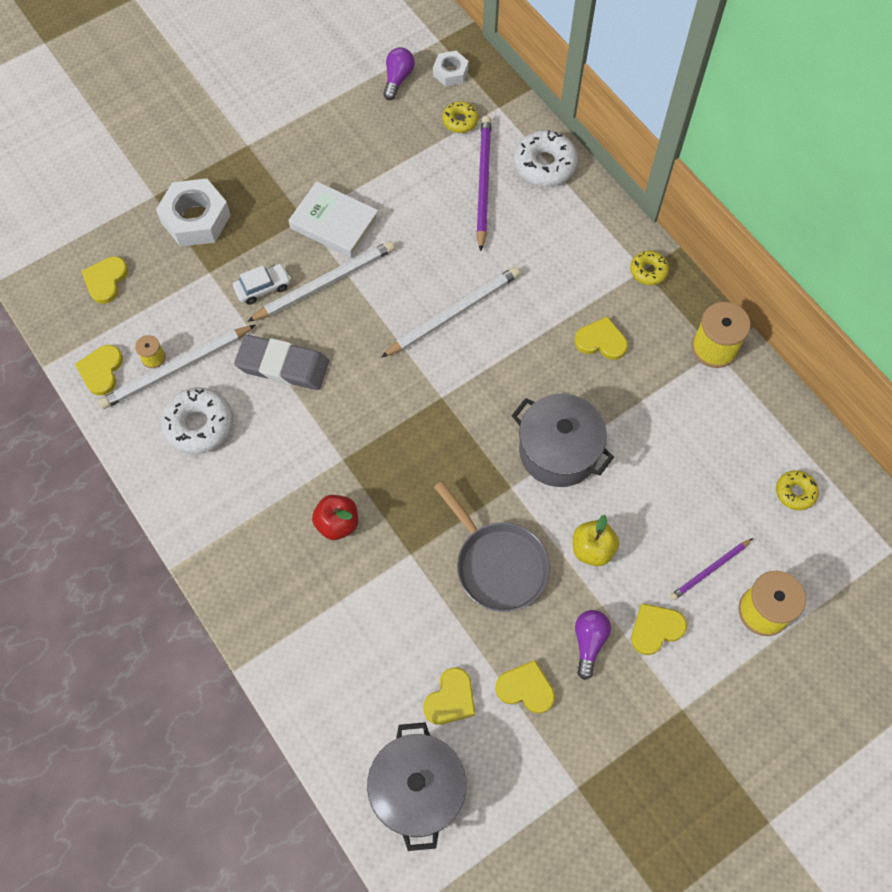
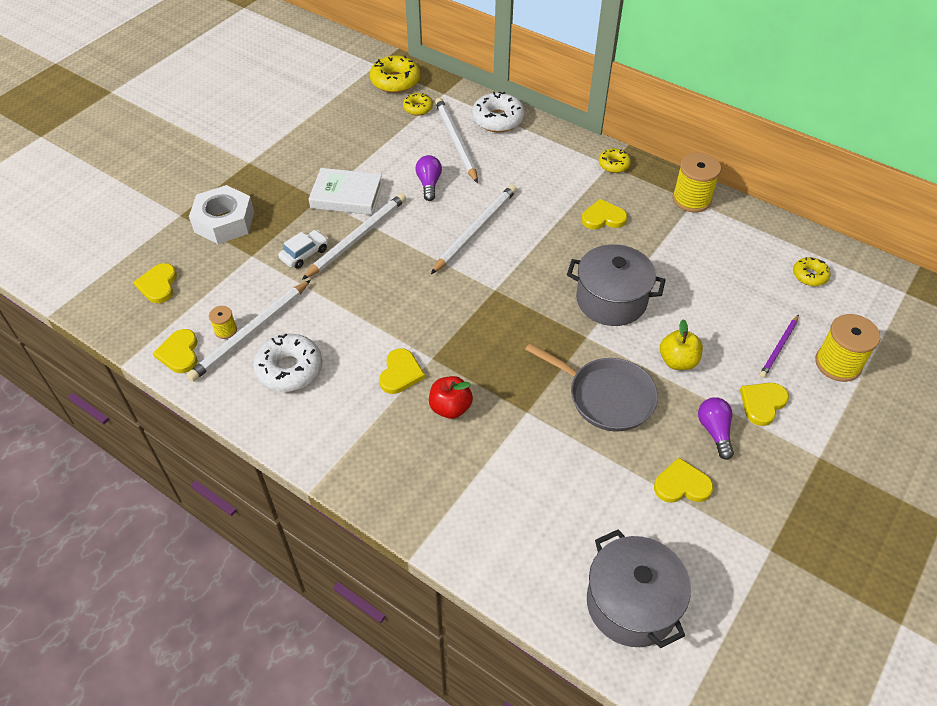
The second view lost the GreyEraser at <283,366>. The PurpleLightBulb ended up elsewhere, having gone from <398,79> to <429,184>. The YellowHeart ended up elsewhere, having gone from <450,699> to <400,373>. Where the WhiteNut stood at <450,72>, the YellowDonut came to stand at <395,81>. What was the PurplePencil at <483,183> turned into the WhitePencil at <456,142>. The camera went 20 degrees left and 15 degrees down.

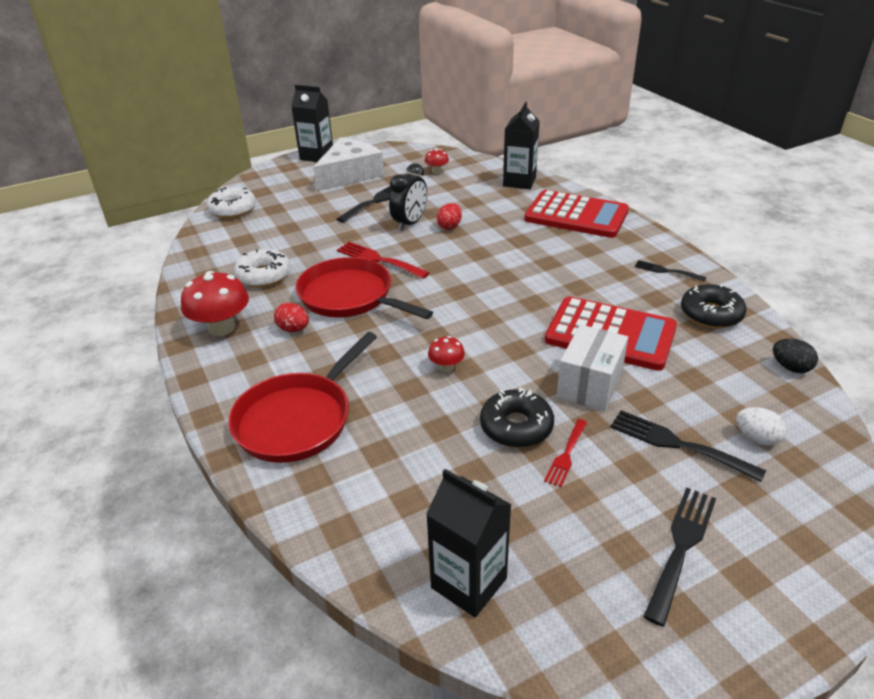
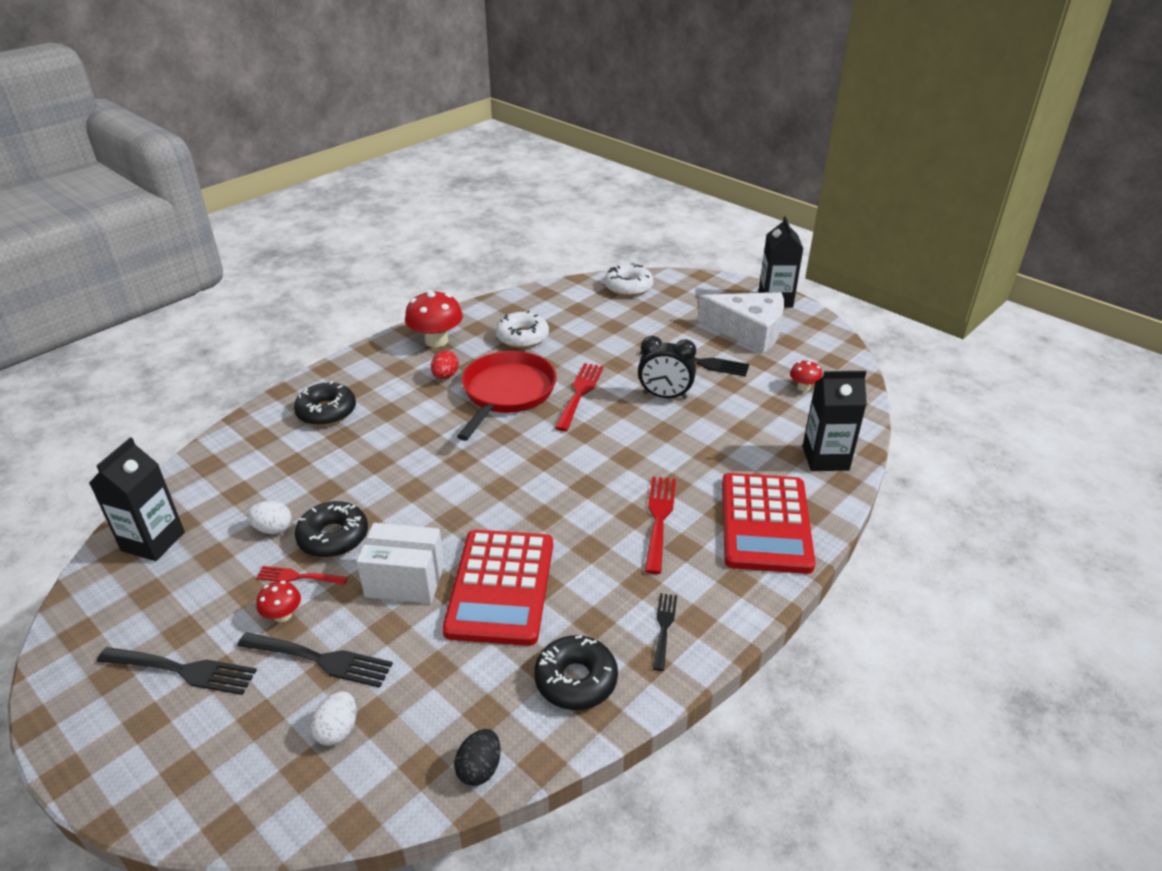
The second view lost the RedEgg at <449,226>. The second view gained the WhiteEgg at <273,529>. The second view gained the RedFork at <659,518>. The RedMushroom ended up elsewhere, having gone from <446,367> to <283,615>. Where the RedPan stood at <298,419>, the BlackDonut came to stand at <326,412>. The BlackFork at <677,444> ended up facing another way, 90 degrees clockwise from before. The camera went 70 degrees right and 0 degrees up.

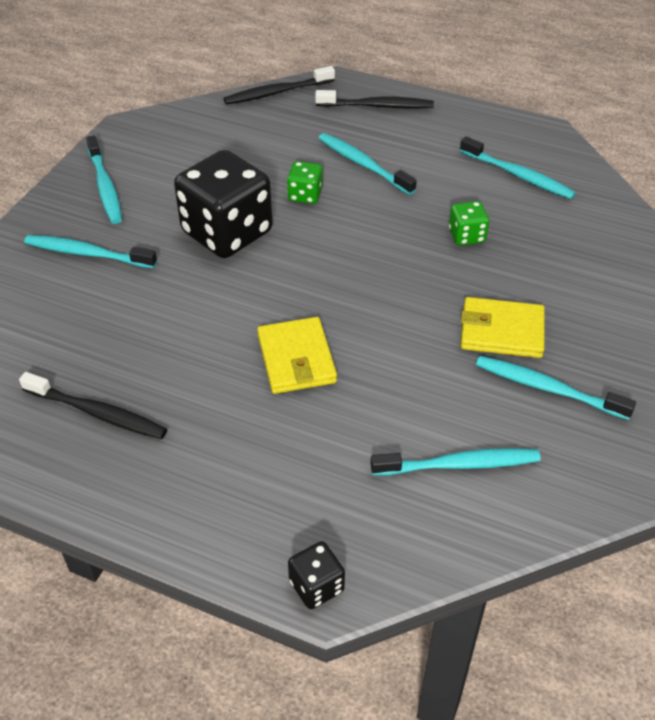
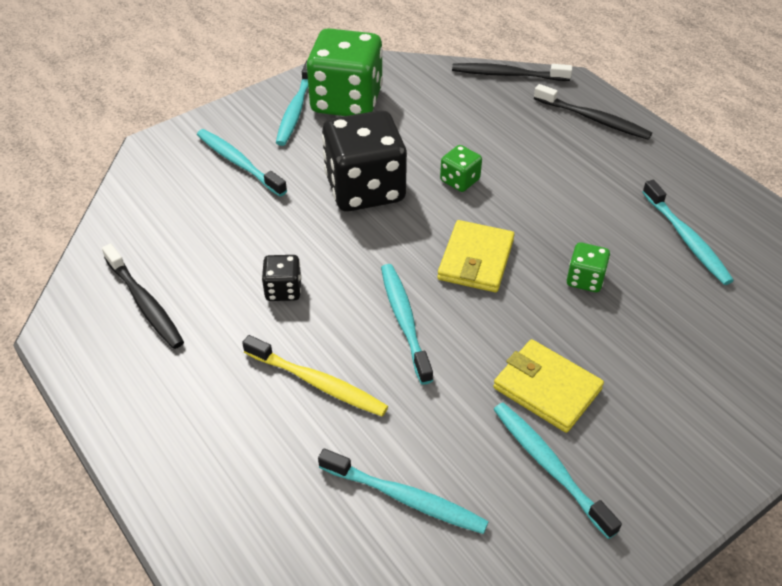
The second view gained the YellowToothbrush at <317,383>. The second view gained the GreenDice at <346,101>. The YellowWallet ended up elsewhere, having gone from <296,359> to <476,260>. The BlackDice ended up elsewhere, having gone from <316,586> to <283,290>. The TurquoiseToothbrush ended up elsewhere, having gone from <363,164> to <404,321>. The camera went 30 degrees right and 0 degrees up.

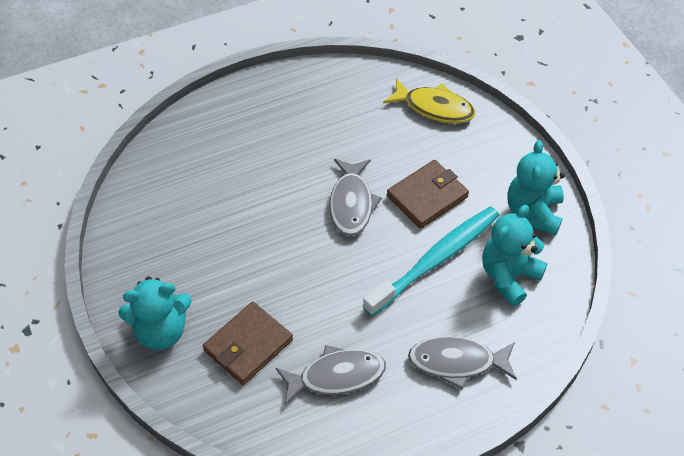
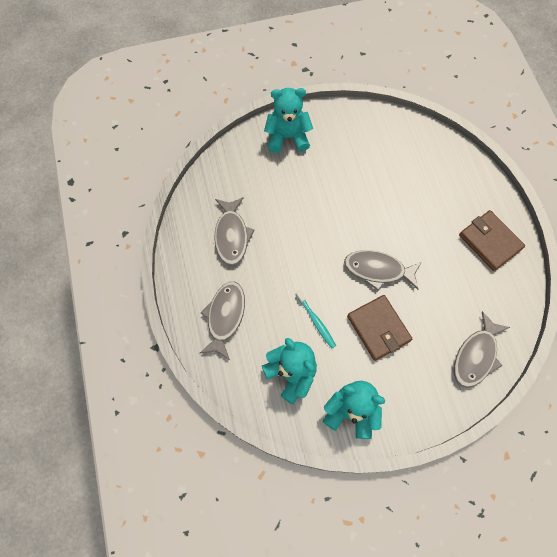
The BrownWallet ended up elsewhere, having gone from <248,345> to <490,241>. What was the YellowFish at <434,108> turned into the GreyFish at <476,356>. The TurquoiseTeddyBear at <161,331> ended up facing another way, 90 degrees clockwise from before. The size of the TurquoiseToothbrush at <435,260> changed by a factor of 0.47. The camera went 100 degrees right and 15 degrees up.

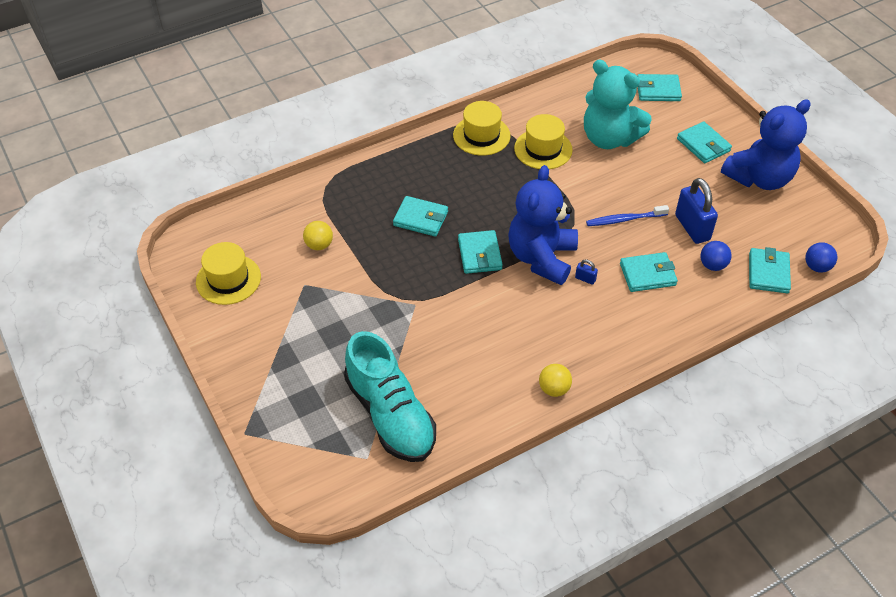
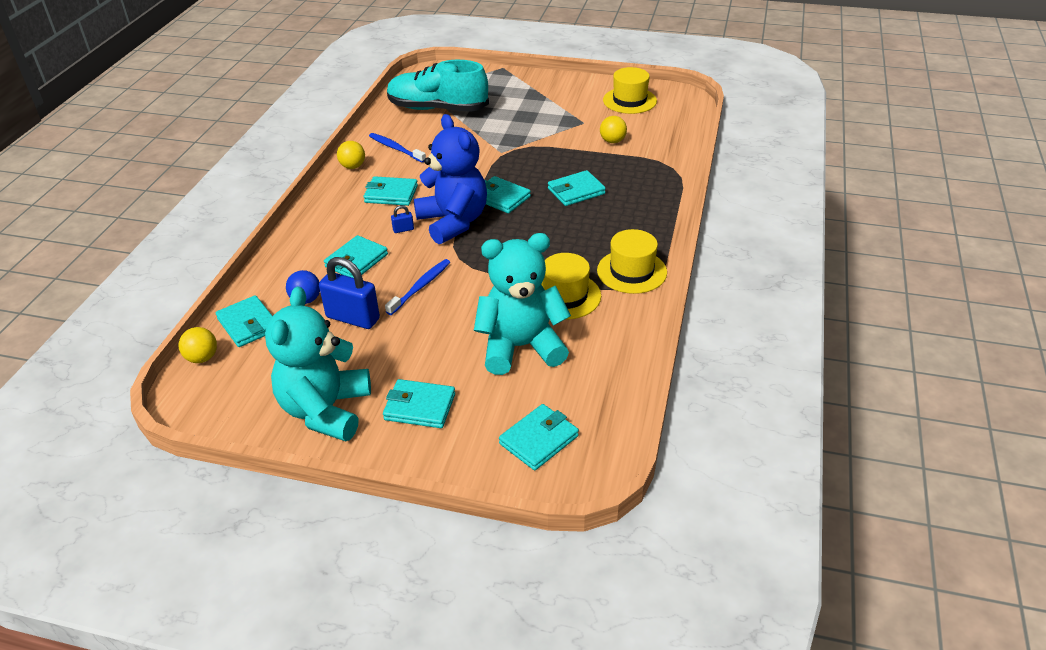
The second view gained the TurquoiseWallet at <391,194>. The second view gained the BlueToothbrush at <396,148>. What was the BlueTeddyBear at <759,178> turned into the TurquoiseTeddyBear at <326,410>. What was the BlueBall at <817,267> turned into the YellowBall at <202,358>. The camera went 135 degrees right and 10 degrees down.

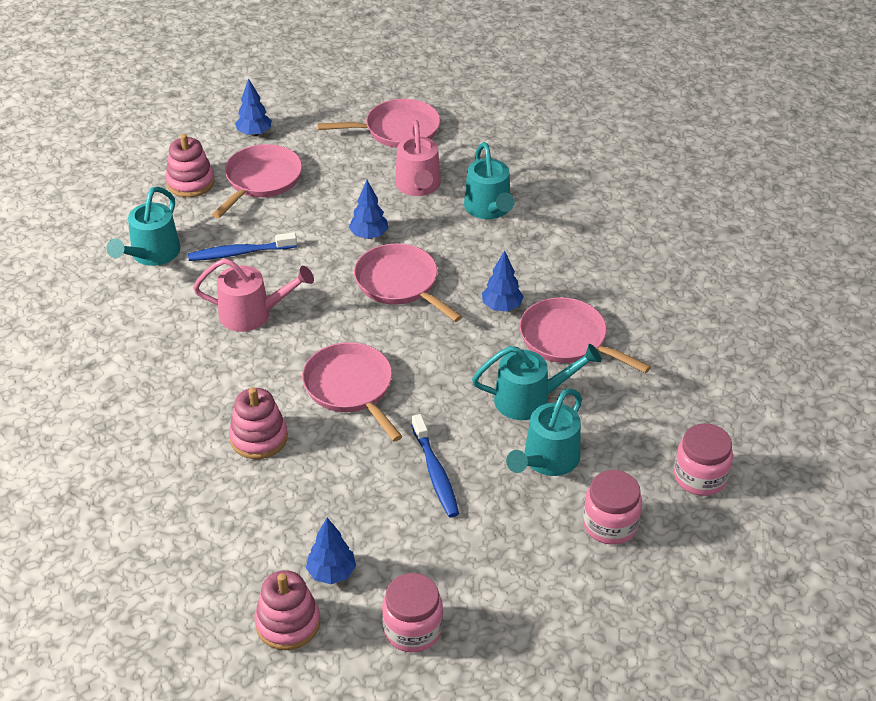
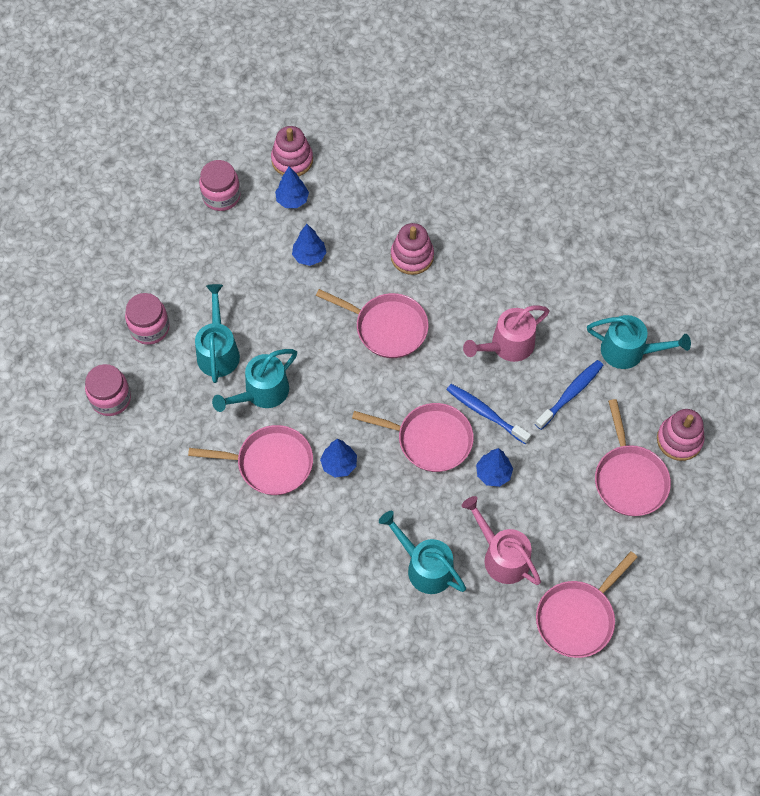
The BlueTree ended up elsewhere, having gone from <254,133> to <309,256>. The BlueToothbrush ended up elsewhere, having gone from <435,473> to <485,413>. The TurquoiseWateringCan at <151,255> ended up facing another way, 120 degrees clockwise from before. The camera went 145 degrees right and 20 degrees up.

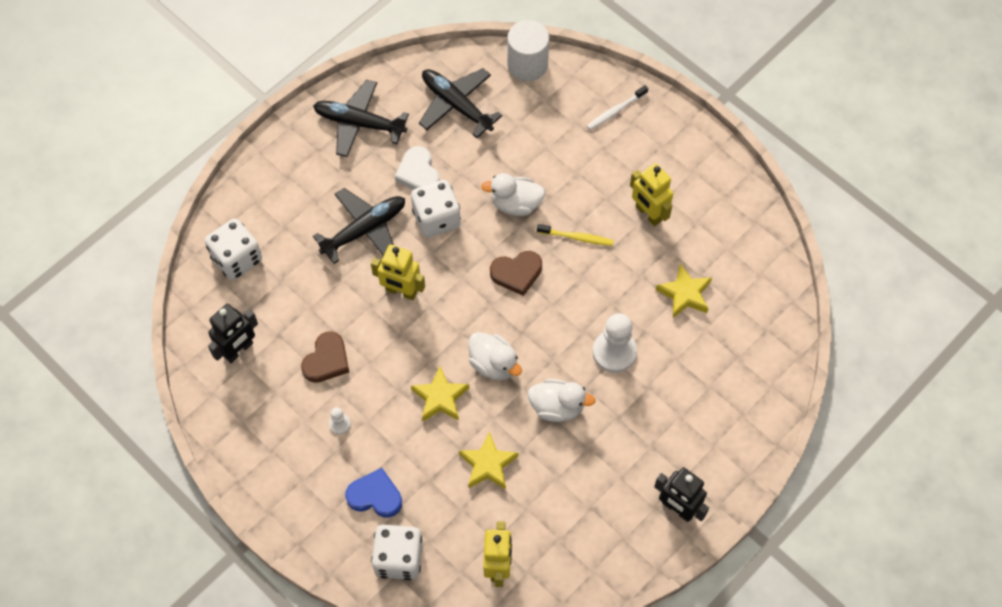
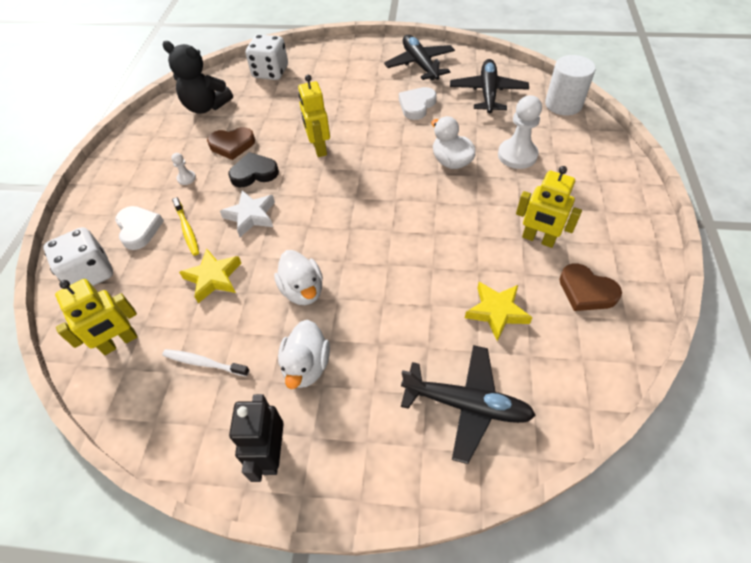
The second view lost the WhiteDice at <436,219>. The second view gained the BlackHeart at <254,173>. The BlackPlane ended up elsewhere, having gone from <365,230> to <467,405>. The WhiteDuck ended up elsewhere, having gone from <493,364> to <306,366>. The BrownHeart ended up elsewhere, having gone from <516,273> to <586,291>. The YellowToothbrush ended up elsewhere, having gone from <576,237> to <187,230>. The WhiteToothbrush ended up elsewhere, having gone from <615,111> to <204,363>. The WhitePawn ended up elsewhere, having gone from <614,352> to <517,155>. Where the BlackRobot stood at <238,350>, the BlackTeddyBear came to stand at <206,106>. What was the BlueHeart at <375,496> turned into the WhiteHeart at <139,229>. What was the YellowStar at <440,398> turned into the WhiteStar at <251,216>. The YellowRobot at <648,214> ended up facing another way, 75 degrees counterclockwise from before. The camera went 55 degrees right and 10 degrees down.

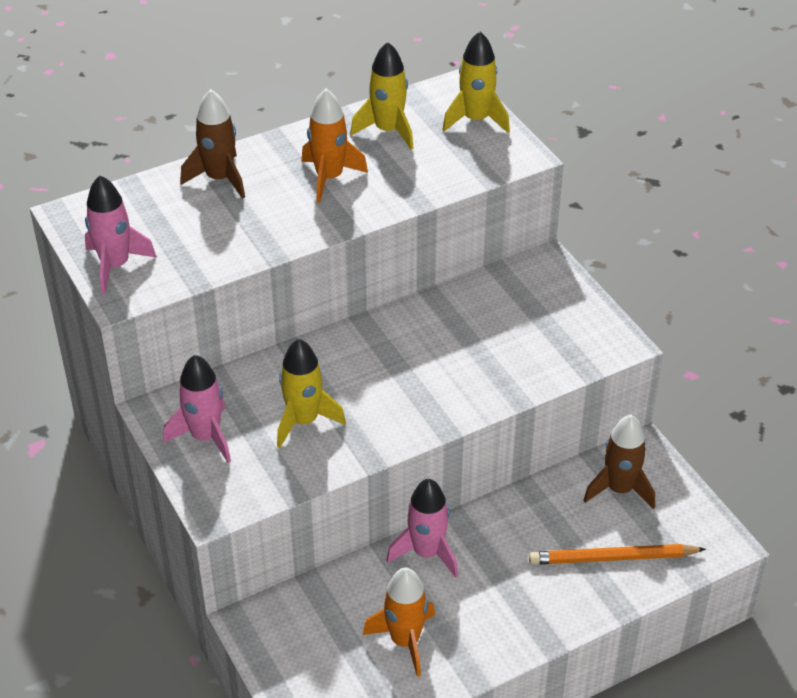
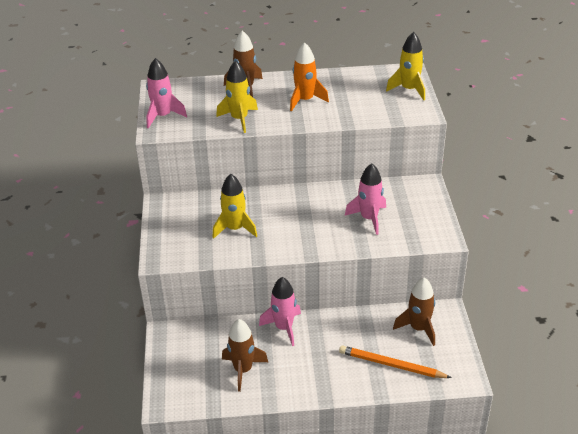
The PinkRocket ended up elsewhere, having gone from <205,437> to <369,218>. The YellowRocket ended up elsewhere, having gone from <388,131> to <239,119>. What was the OrangeRocket at <405,640> turned into the BrownRocket at <243,370>. The camera went 25 degrees right and 5 degrees down.

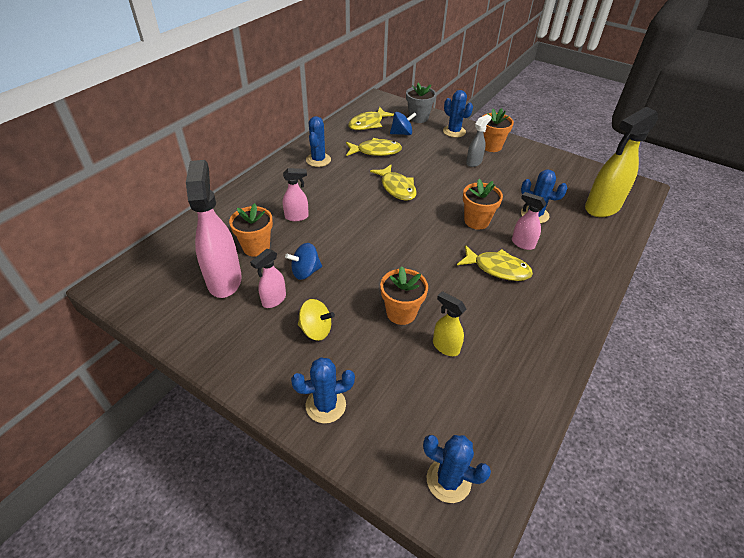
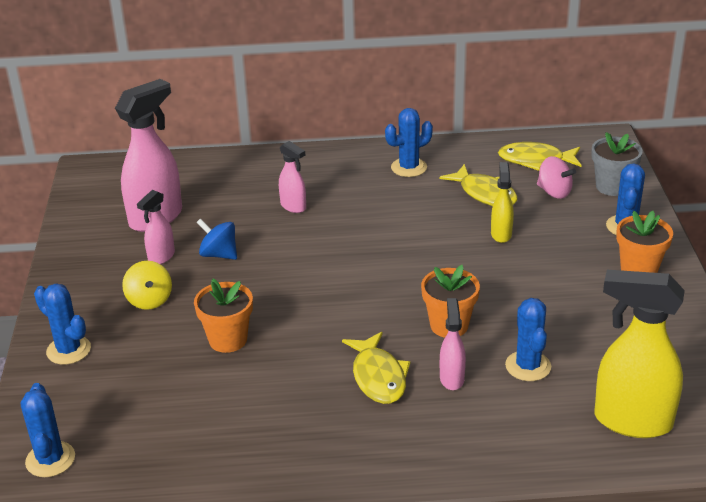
The second view lost the OrangeFlowerPot at <256,247>. The second view lost the YellowFish at <397,188>. The second view lost the GreySprayBottle at <474,162>. The YellowSprayBottle ended up elsewhere, having gone from <445,347> to <501,234>. What was the BlueSpinningTop at <402,133> turned into the PinkSpinningTop at <554,192>. The PinkSprayBottle at <273,300> ended up facing another way, 60 degrees counterclockwise from before. The camera went 55 degrees right and 10 degrees down.

